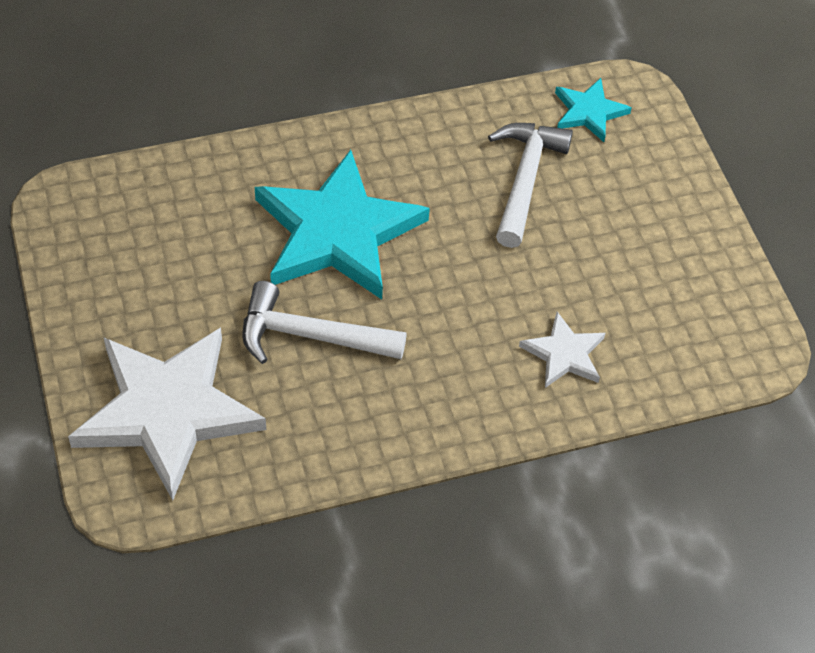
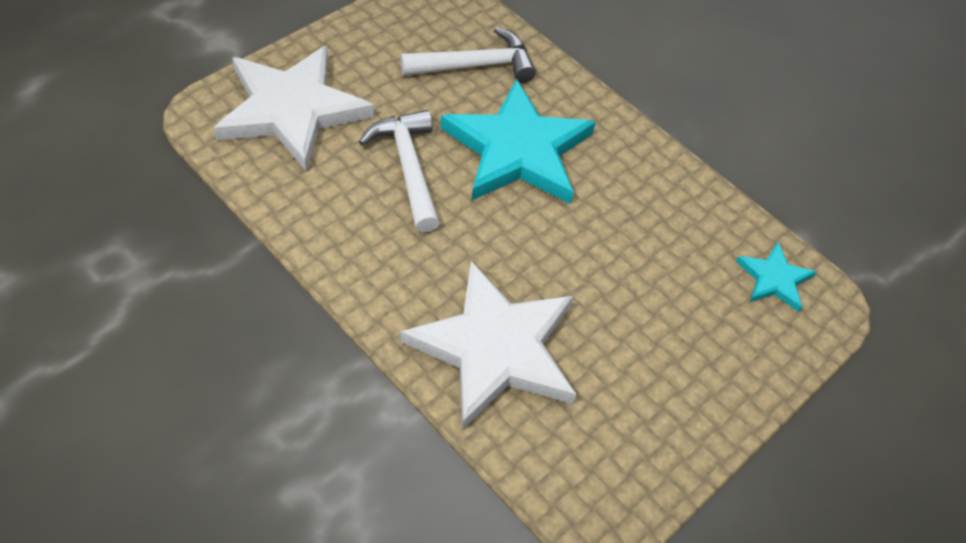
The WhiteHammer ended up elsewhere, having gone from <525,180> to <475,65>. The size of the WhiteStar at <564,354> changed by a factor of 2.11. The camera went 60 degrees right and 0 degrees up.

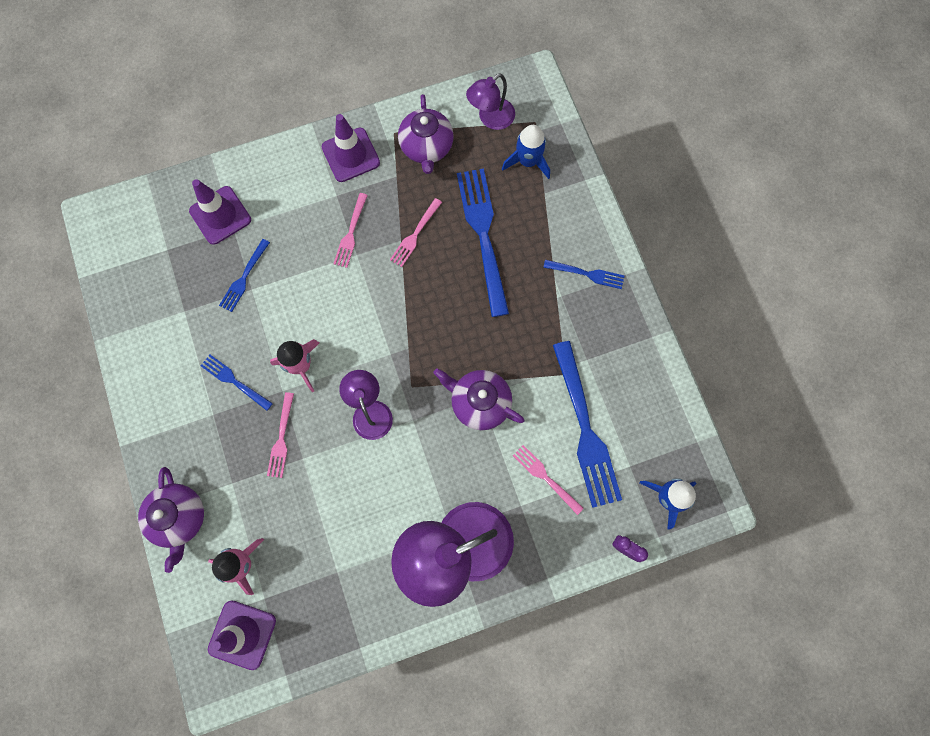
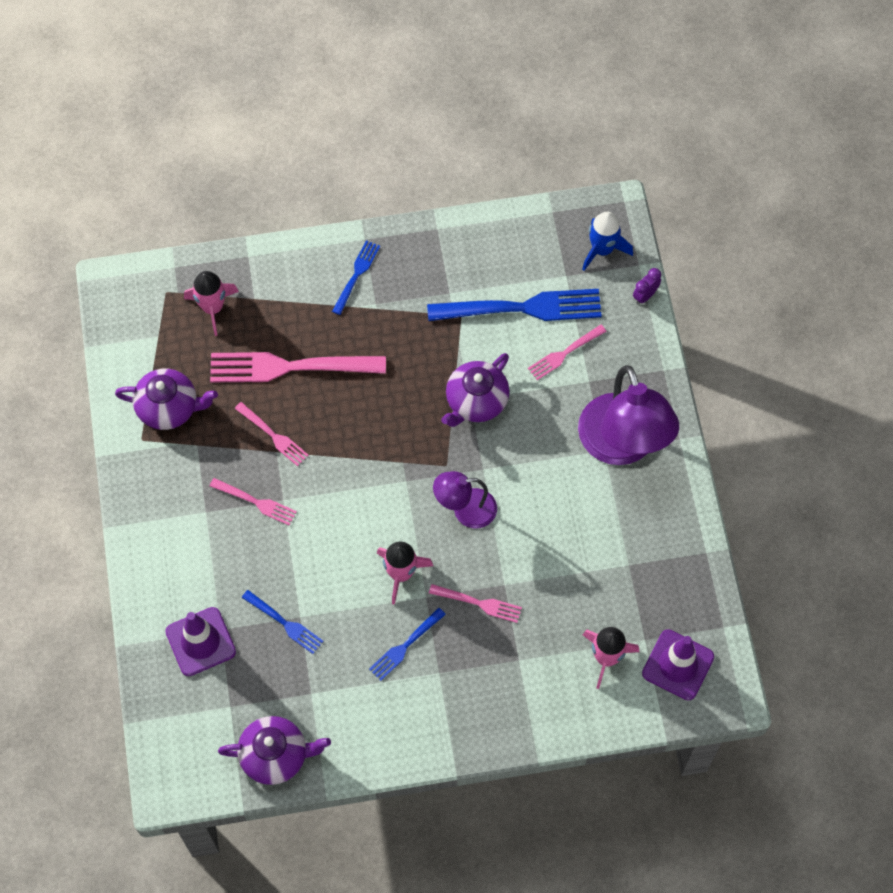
The second view lost the PurpleTrafficCone at <350,155>. The second view lost the PurpleLamp at <490,119>. The PurpleTeapot ended up elsewhere, having gone from <179,518> to <275,755>. What was the BlueFork at <483,235> turned into the PinkFork at <289,367>. What was the BlueRocket at <528,161> turned into the PinkRocket at <212,308>. The camera went 80 degrees left and 10 degrees down.

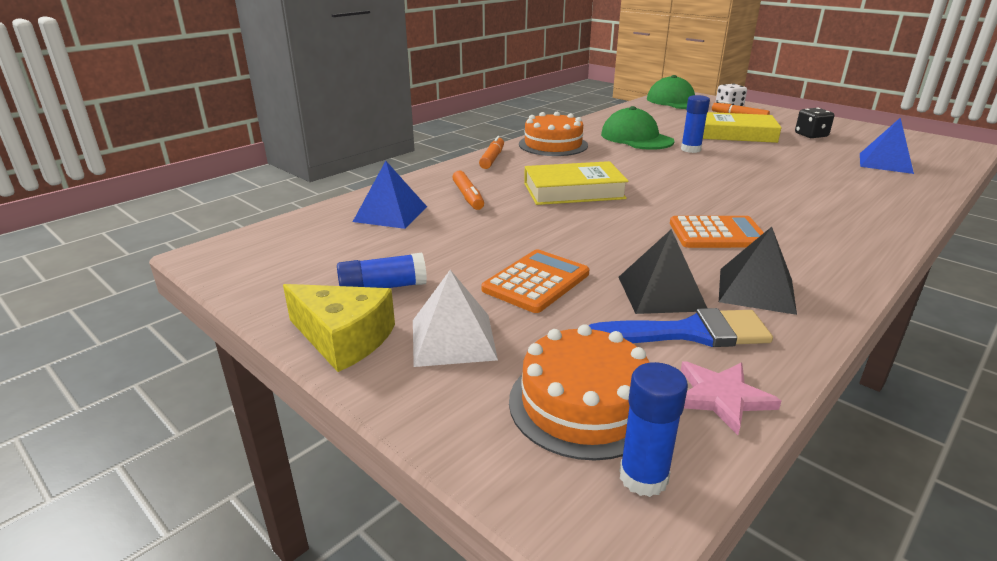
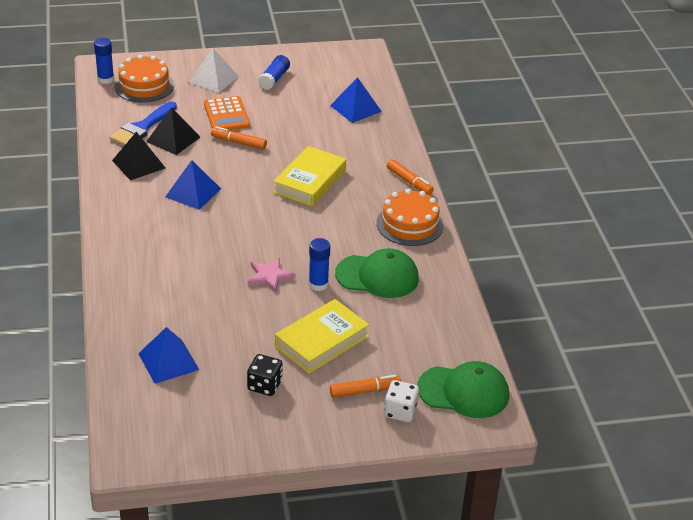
The second view lost the YellowCheese at <343,338>. The OrangeMarker ended up elsewhere, having gone from <468,197> to <238,142>. The PinkStar ended up elsewhere, having gone from <721,397> to <269,276>. Where the OrangeCalculator stood at <717,234>, the BluePyramid came to stand at <193,192>. The camera went 125 degrees right and 10 degrees up.

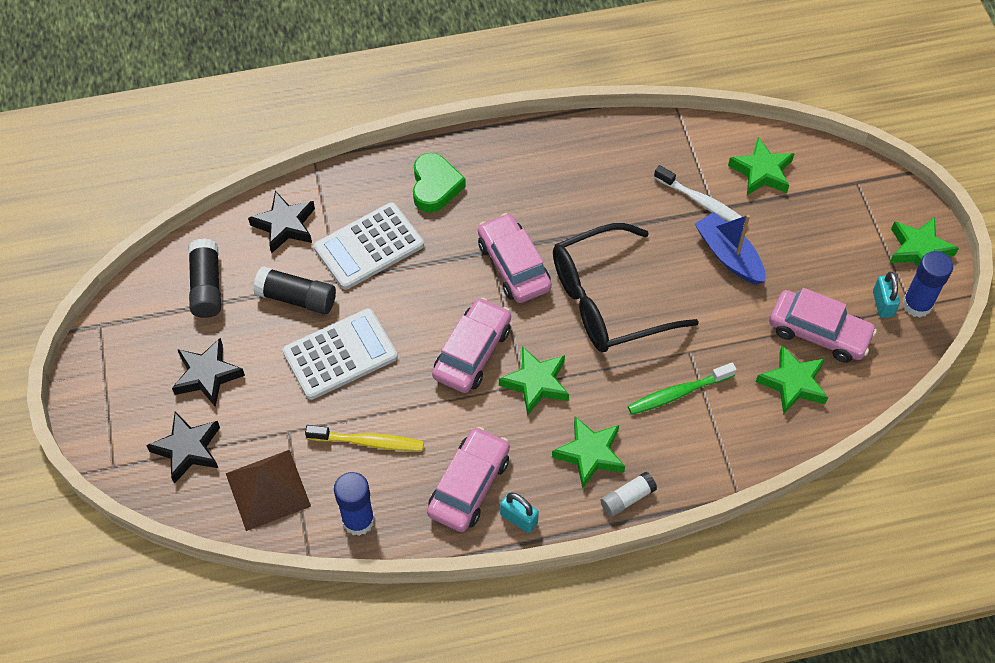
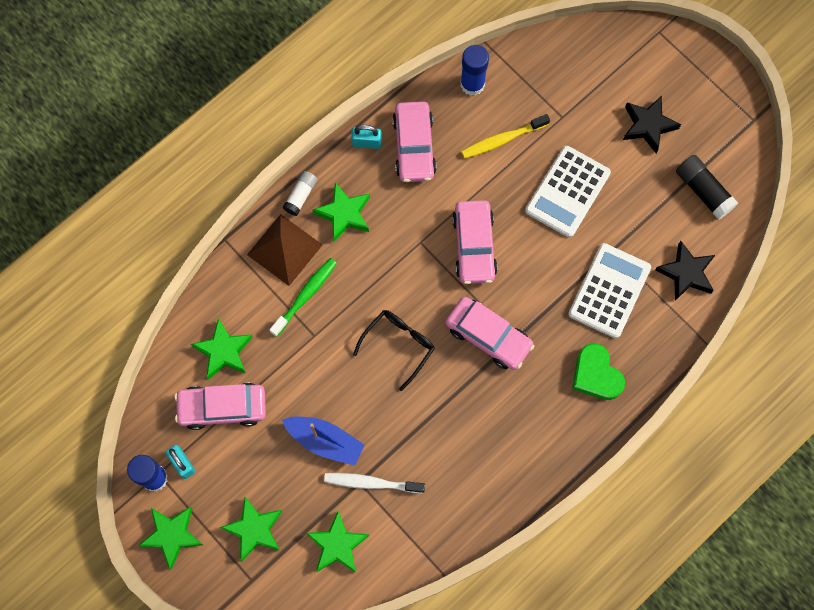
The second view lost the BlackStar at <188,449>. The second view lost the BlackGlueStick at <297,298>. The BrownPyramid ended up elsewhere, having gone from <268,489> to <284,249>. The GreenStar ended up elsewhere, having gone from <536,383> to <254,529>. The size of the BlackGlasses at <607,301> changed by a factor of 0.57. The camera went 150 degrees right and 15 degrees up.

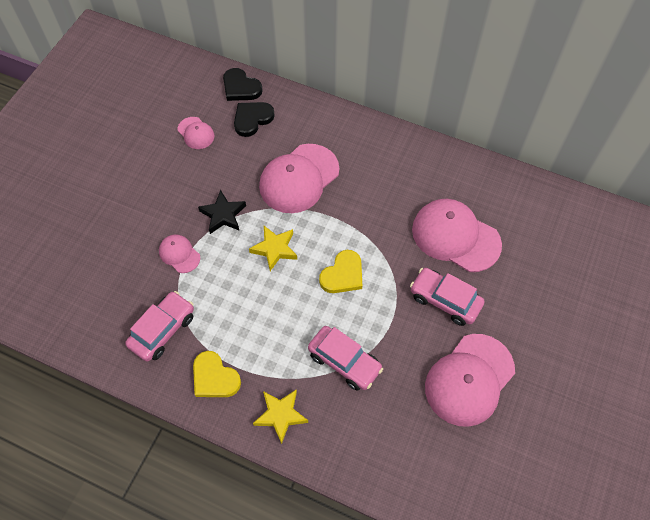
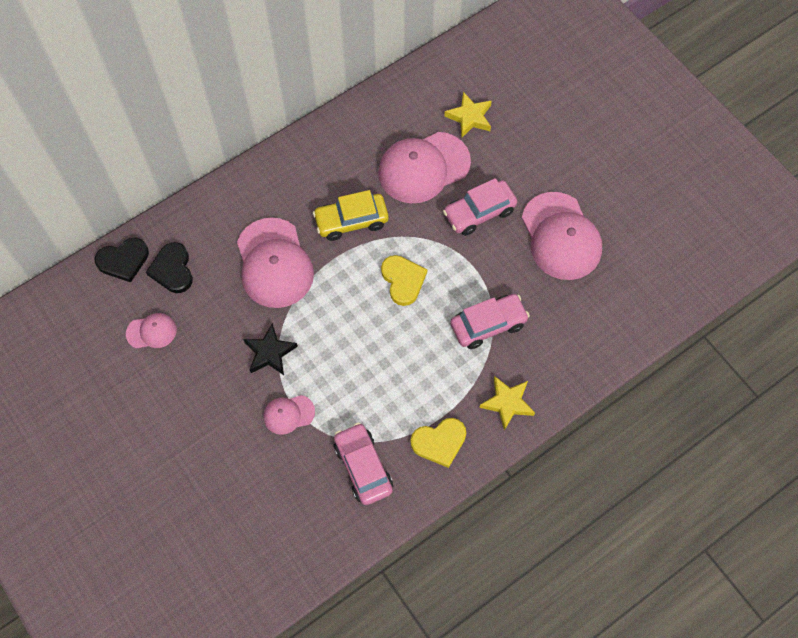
The second view gained the YellowCar at <351,221>. The YellowStar ended up elsewhere, having gone from <275,249> to <469,117>. The camera went 60 degrees left and 5 degrees up.

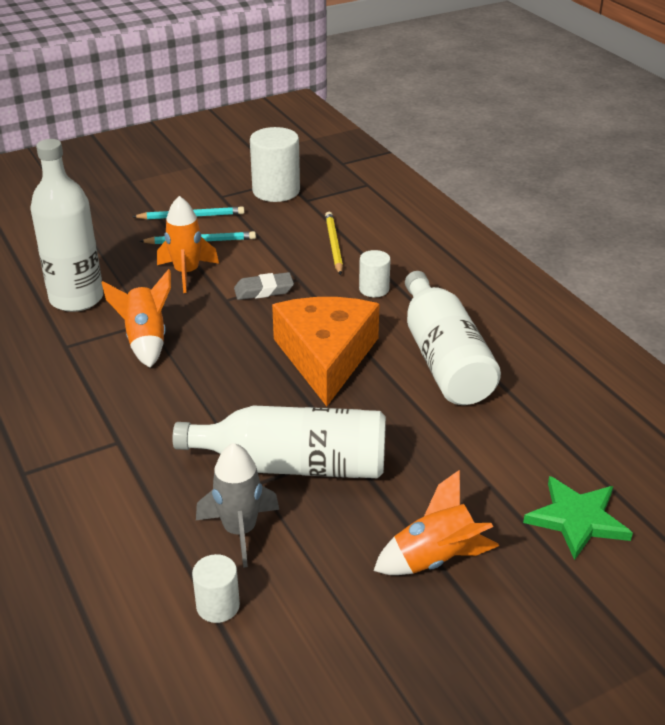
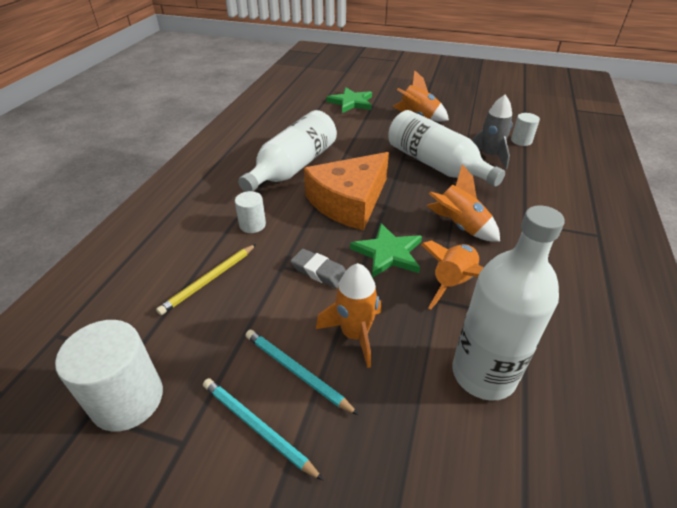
The second view gained the GreenStar at <388,253>. The second view gained the OrangeRocket at <459,226>. The camera went 135 degrees left and 5 degrees up.

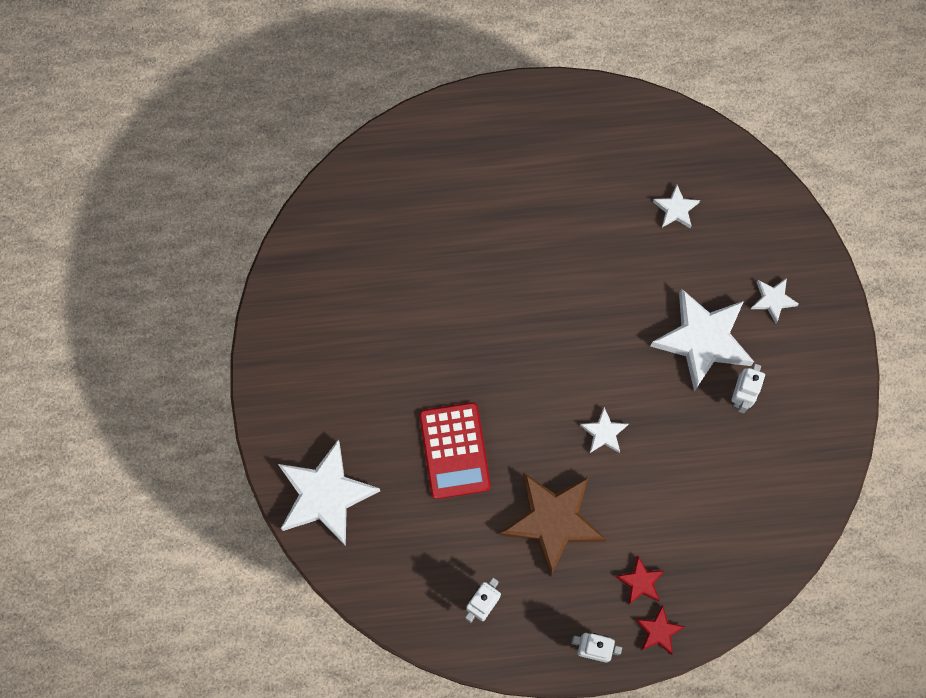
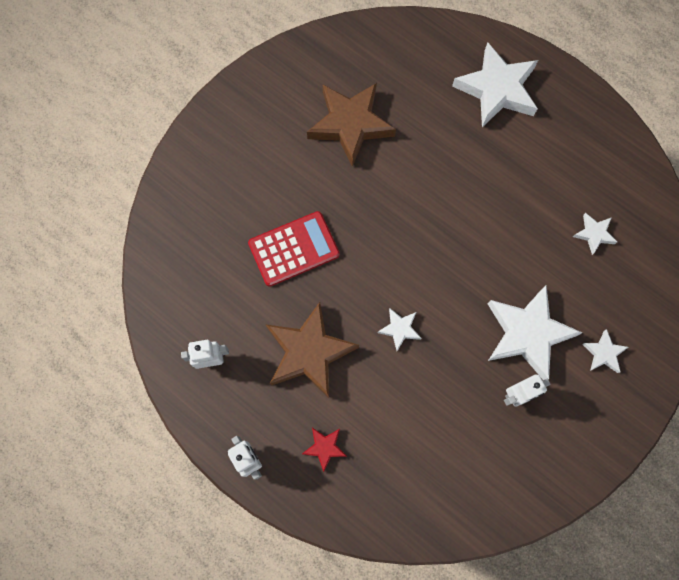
The second view lost the RedStar at <658,631>. The second view gained the BrownStar at <350,124>. The WhiteStar ended up elsewhere, having gone from <325,495> to <497,89>. The RedCalculator at <454,450> ended up facing another way, 150 degrees counterclockwise from before. The camera went 45 degrees right and 0 degrees up.

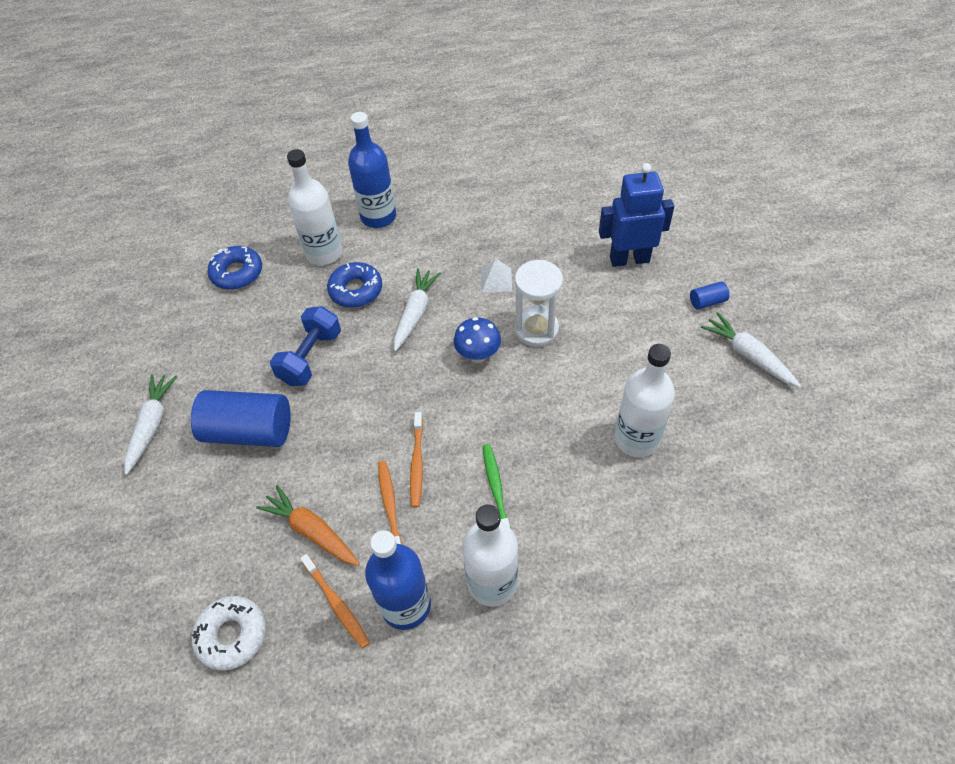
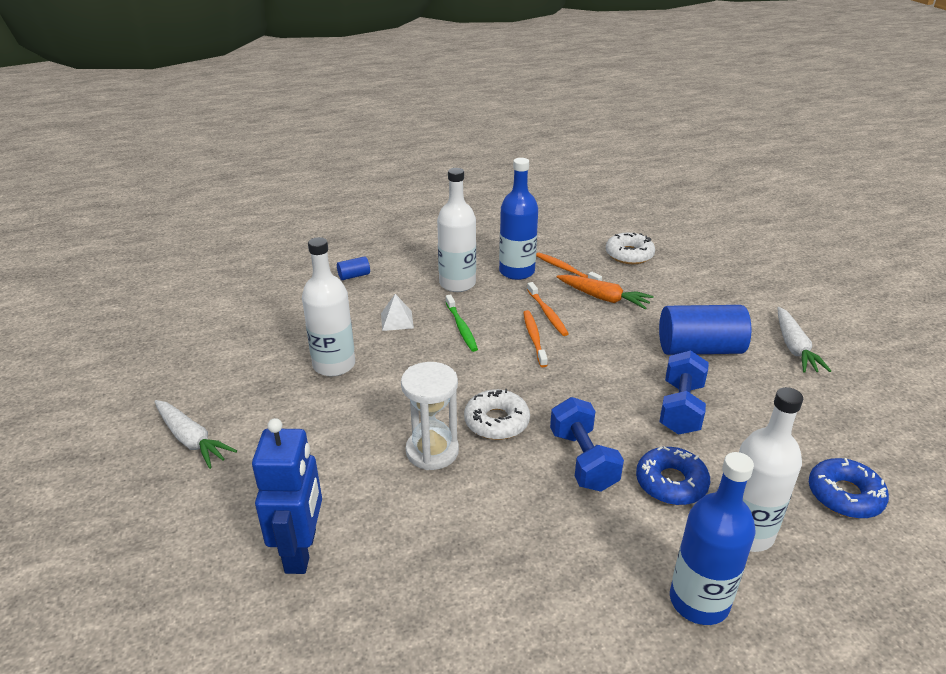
The WhitePyramid ended up elsewhere, having gone from <496,280> to <397,320>. The BlueCylinder ended up elsewhere, having gone from <707,301> to <354,276>. Where the WhiteCarrot stood at <415,313>, the BlueDumbbell came to stand at <583,460>. Where the BlueMushroom stood at <478,355>, the WhiteDonut came to stand at <496,422>. The BlueRobot at <629,259> ended up facing another way, 75 degrees counterclockwise from before. The camera went 170 degrees right and 20 degrees down.

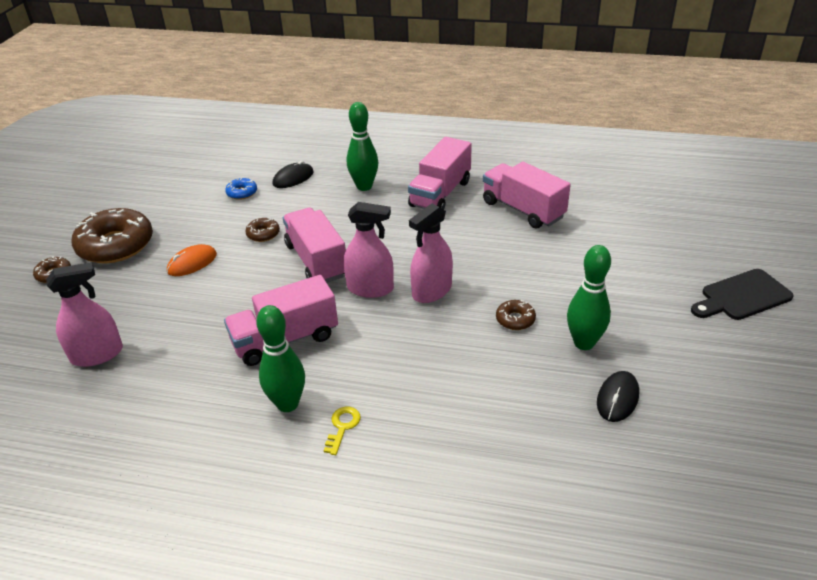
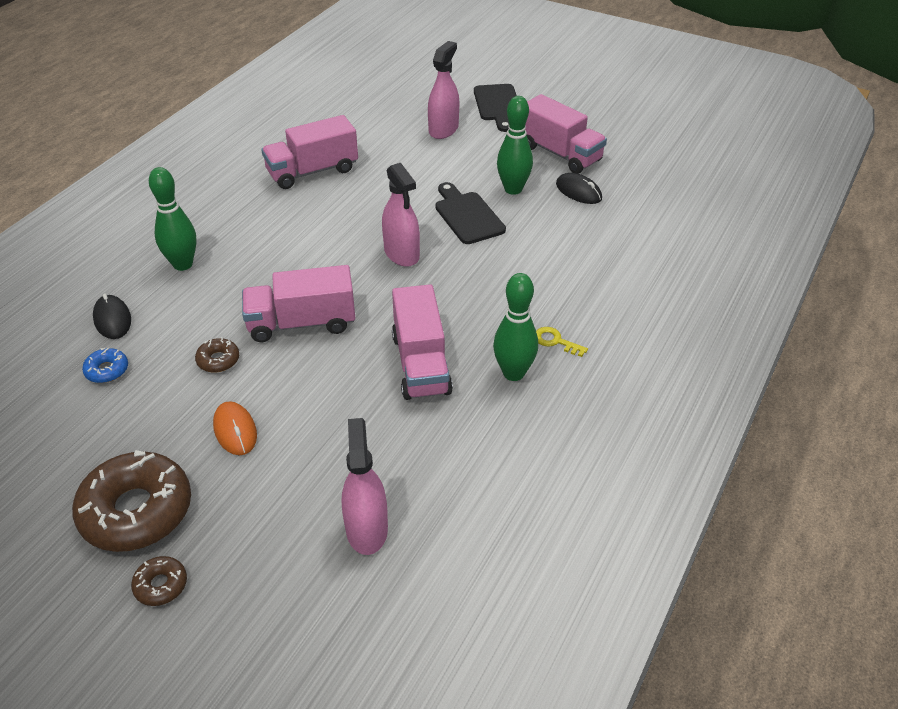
The PinkSprayBottle ended up elsewhere, having gone from <370,288> to <443,129>. The PinkTruck ended up elsewhere, having gone from <440,194> to <560,153>. Where the BrownDonut stood at <515,319>, the BlackCuttingBoard came to stand at <467,216>. The camera went 75 degrees left and 5 degrees up.

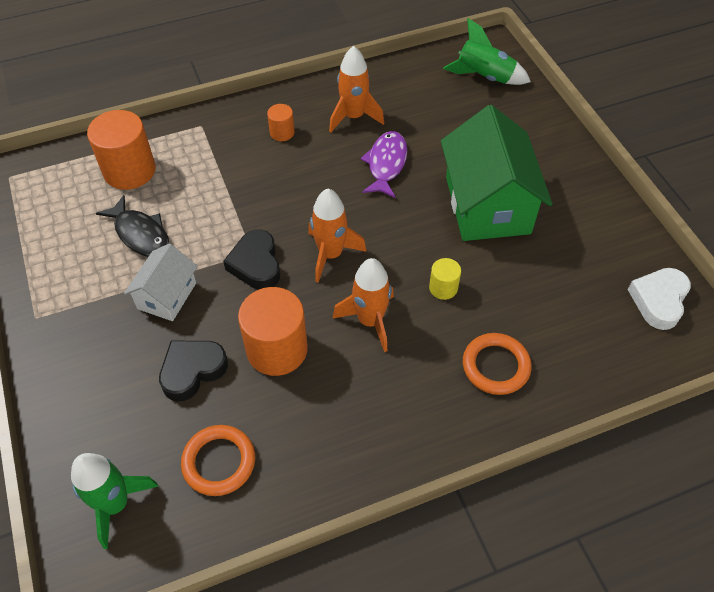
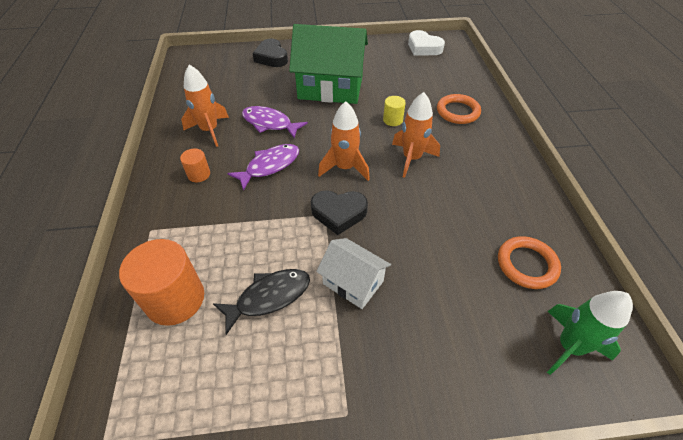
The second view lost the OrangeCylinder at <277,349>. The second view lost the GreenRocket at <484,77>. The second view gained the PurpleFish at <269,166>. The BlackHeart ended up elsewhere, having gone from <192,371> to <271,57>. The camera went 75 degrees left and 5 degrees down.

